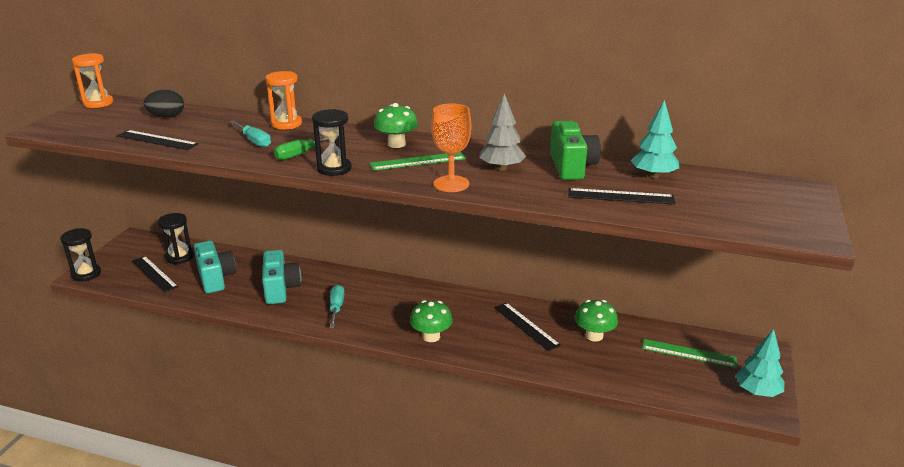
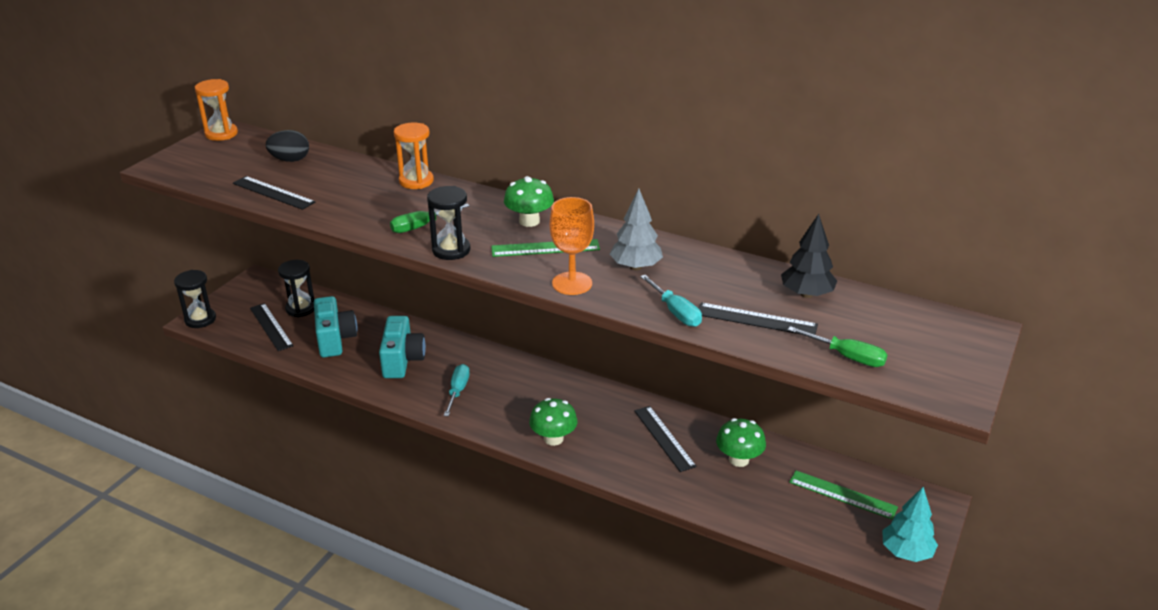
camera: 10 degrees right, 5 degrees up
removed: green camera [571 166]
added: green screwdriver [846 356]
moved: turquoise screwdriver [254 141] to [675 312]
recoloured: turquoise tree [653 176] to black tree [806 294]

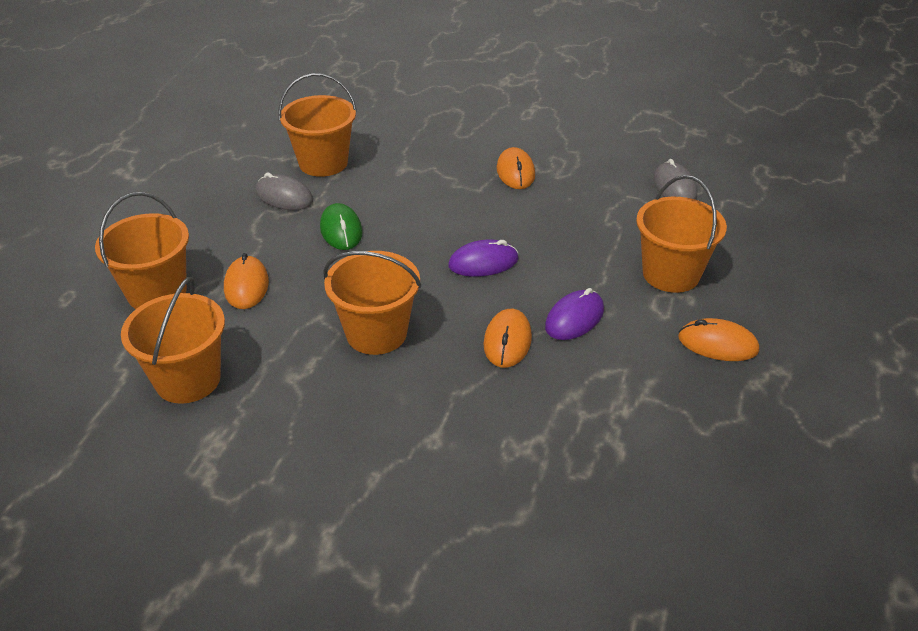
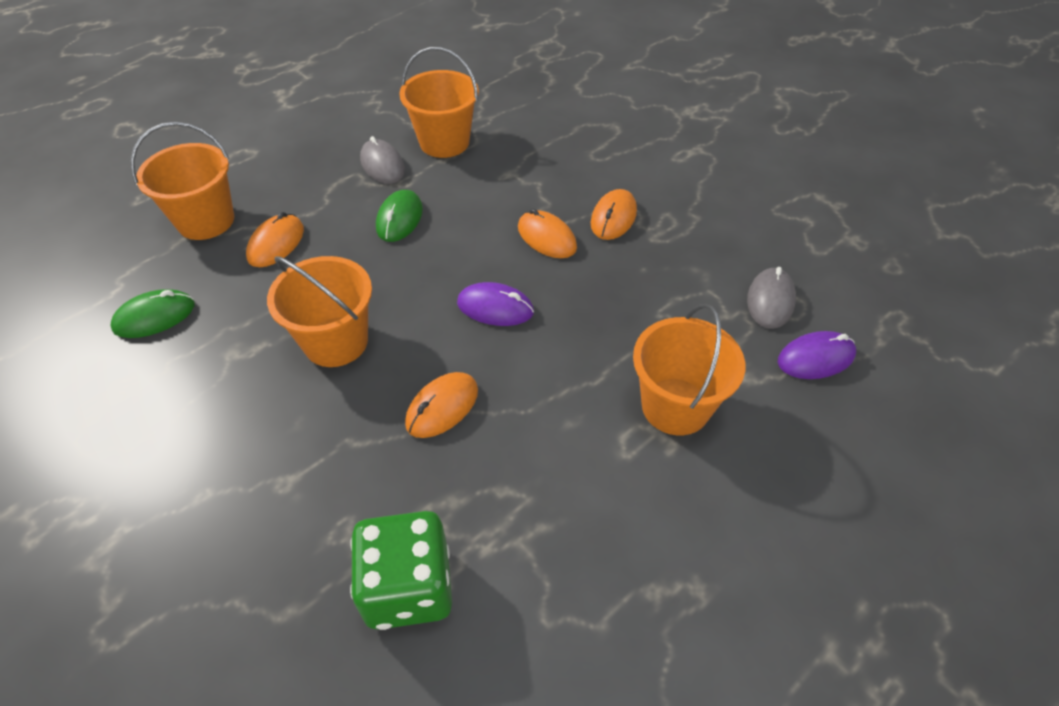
camera: 30 degrees right, 10 degrees up
added: green dice [408 587]
moved: orange mouse [717 344] to [547 237]; purple mouse [574 318] to [816 358]
replaced: orange bucket [188 380] to green mouse [154 317]

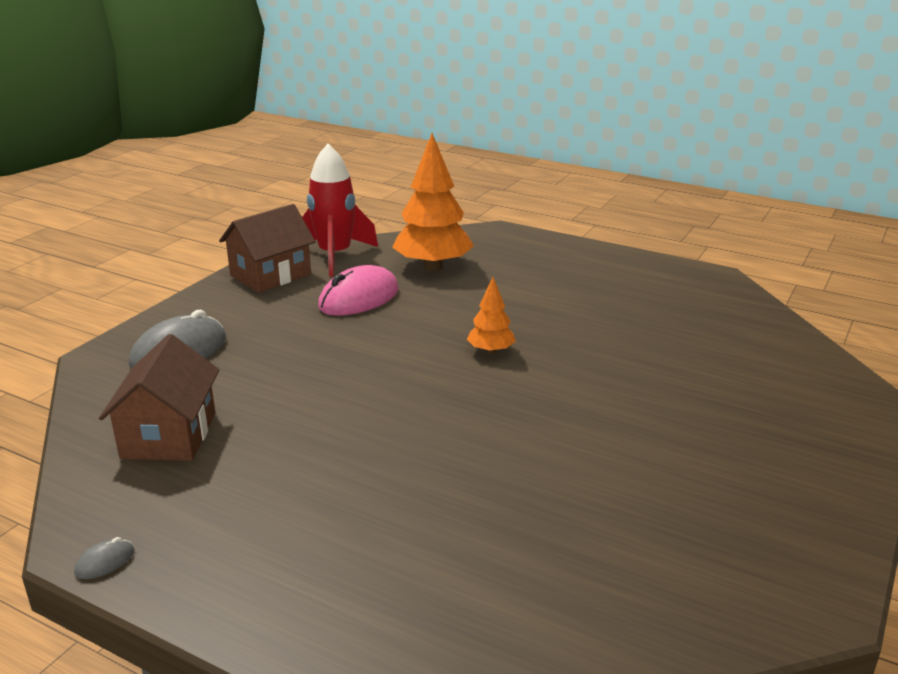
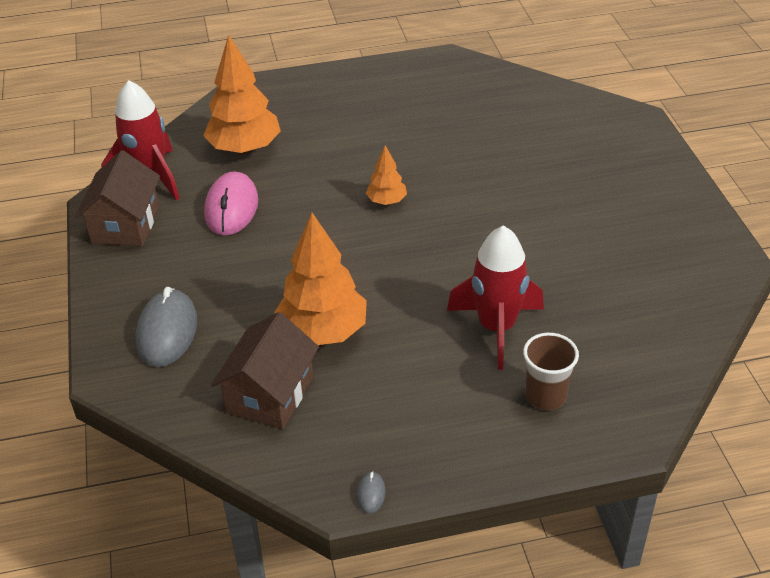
camera: 40 degrees left, 15 degrees up
added: orange tree [323 332]; red rocket [496 328]; brown cup [545 396]
turned: brown house [169 435] = [270 394] 60 degrees clockwise

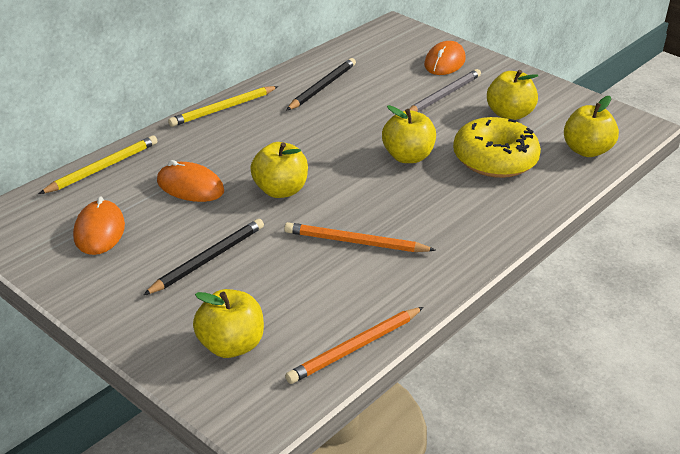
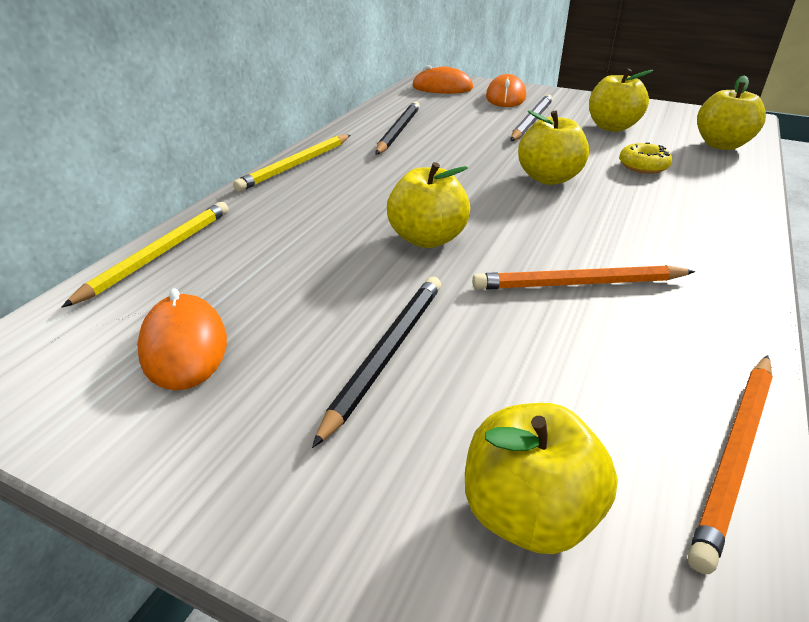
camera: 15 degrees left, 0 degrees up
moved: orange mouse [190 186] to [442 87]
resized: yellow donut [494 160] = [643 166] x0.48

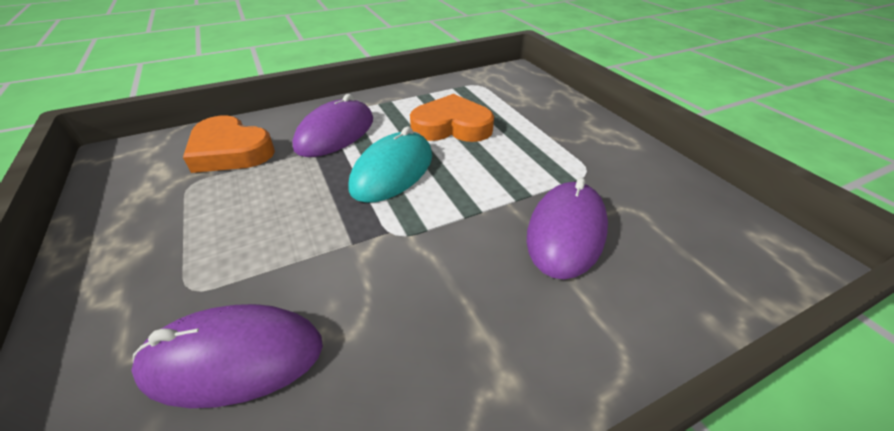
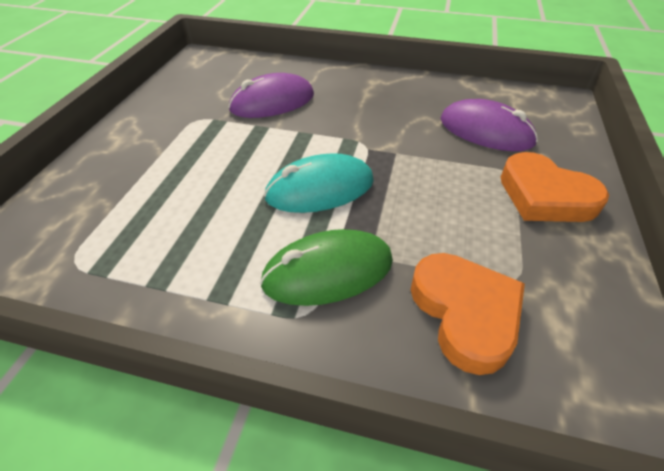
camera: 140 degrees left, 5 degrees up
moved: orange heart [452 126] to [544 196]
recoloured: purple mouse [335 133] to green mouse [328 272]

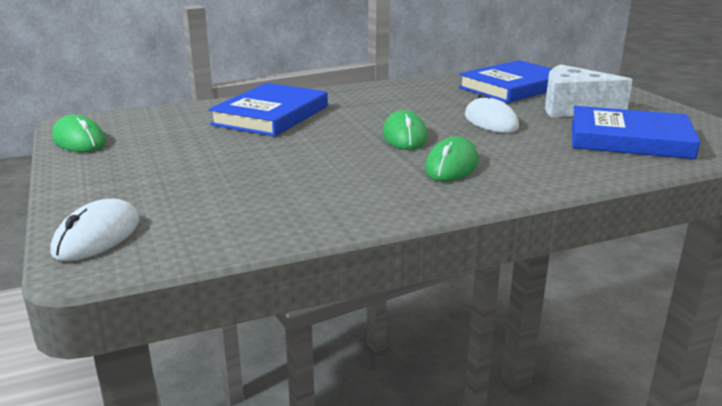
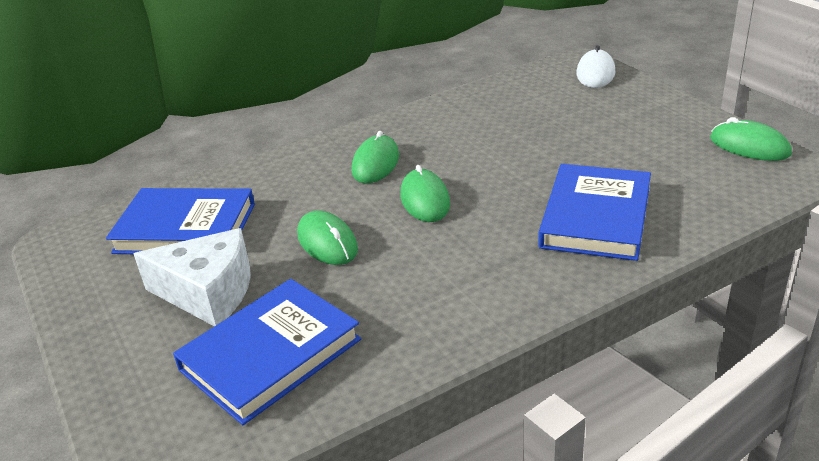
camera: 175 degrees right, 10 degrees up
recoloured: white mouse [490 122] to green mouse [327 242]

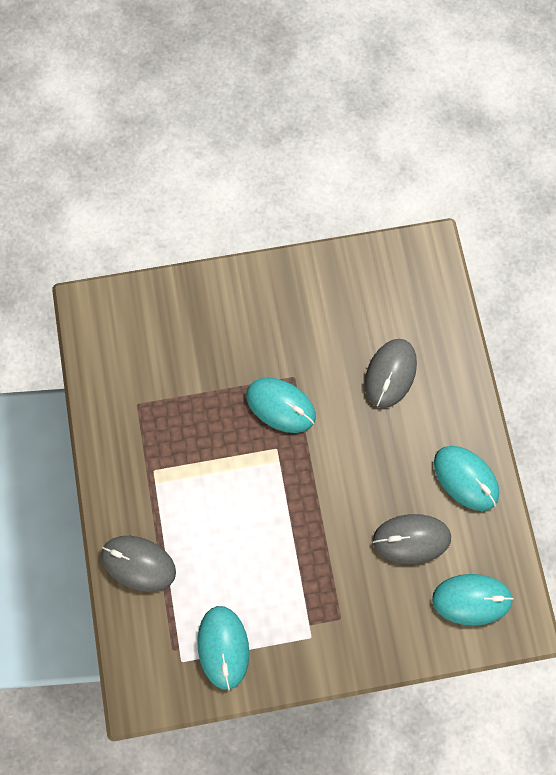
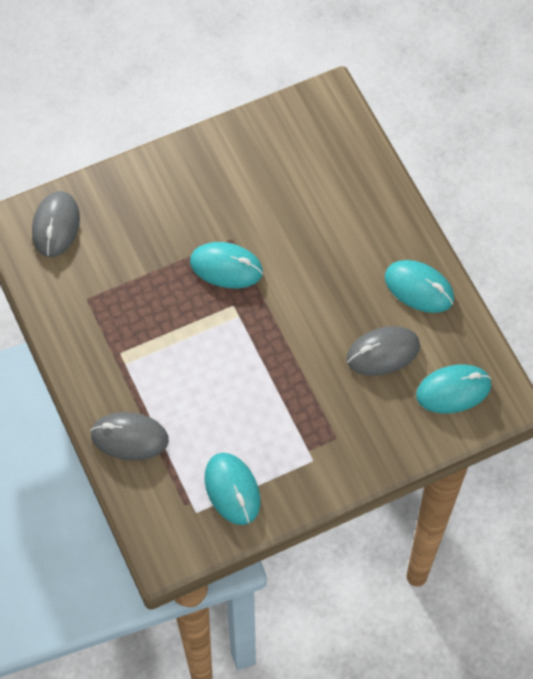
camera: 15 degrees left, 10 degrees down
moved: grey mouse [390 374] to [56 225]

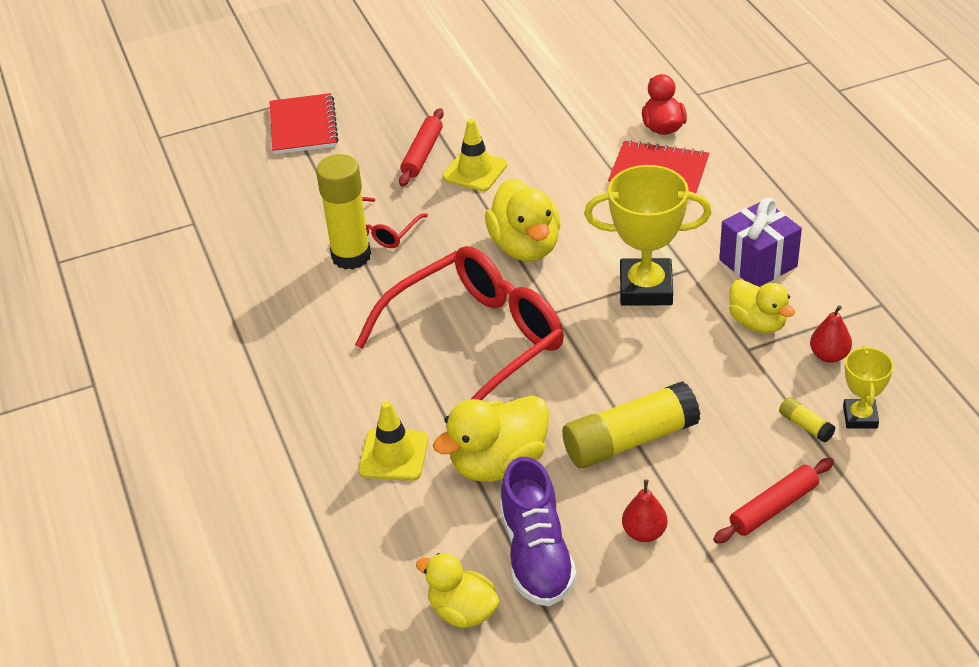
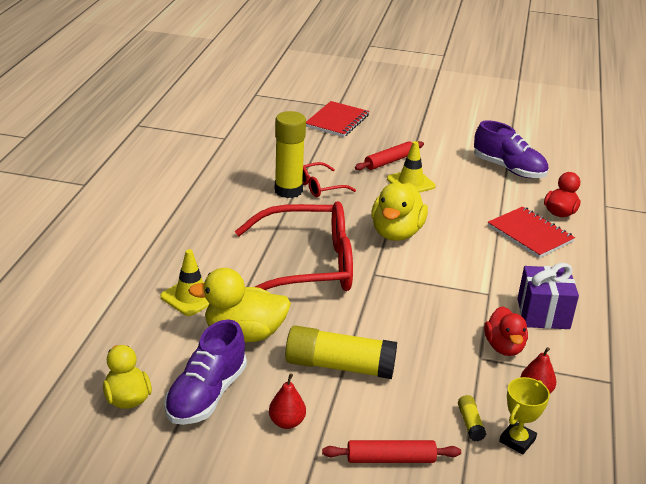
camera: 30 degrees right, 10 degrees down
removed: yellow trophy [646 288]
added: purple shoe [508 169]
recoloured: yellow duck [758 323] to red duck [504 347]

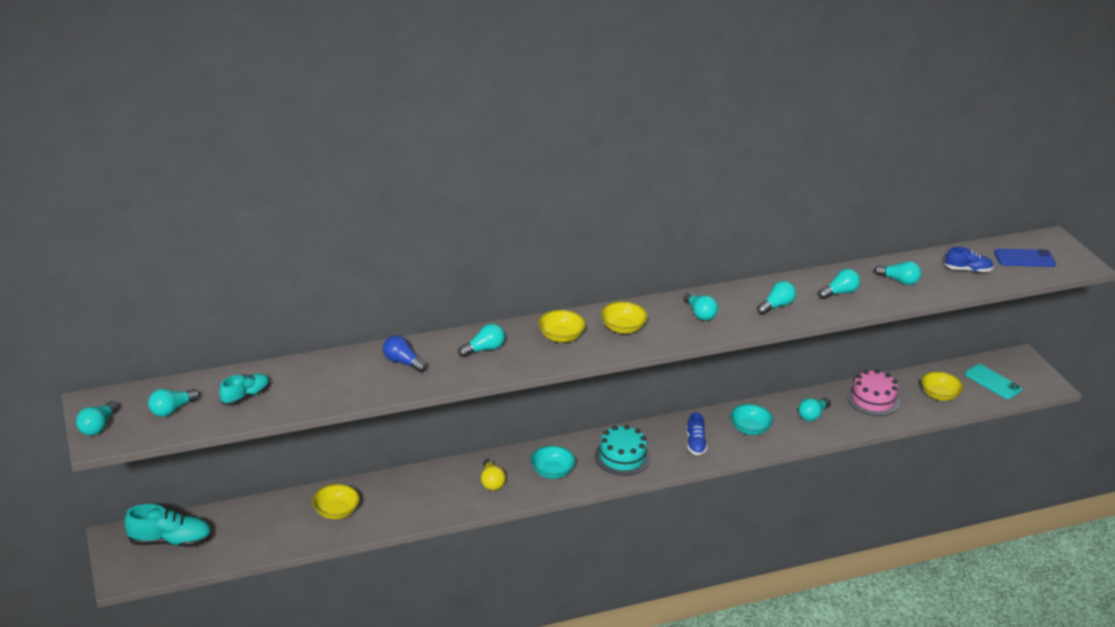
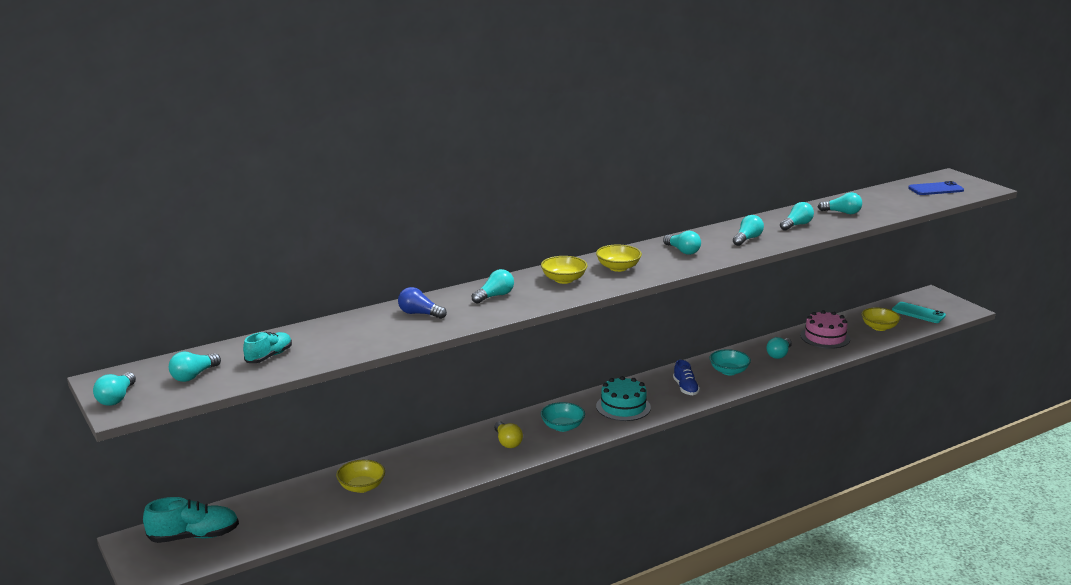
camera: 10 degrees left, 10 degrees down
removed: blue shoe [968 270]

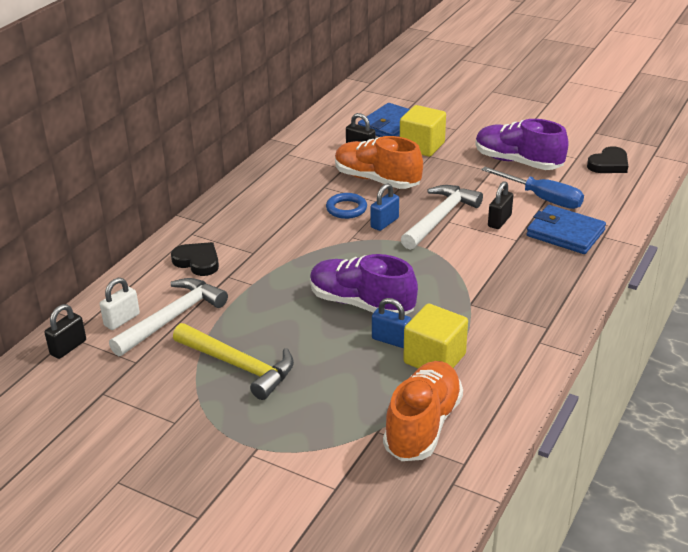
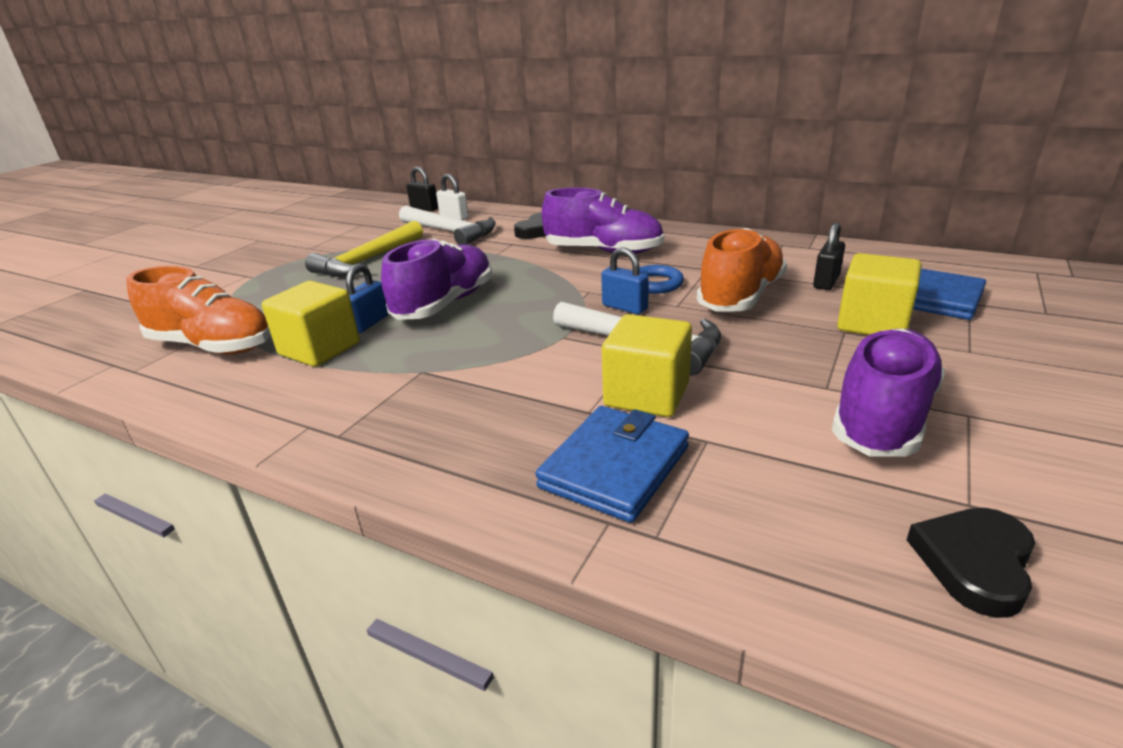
camera: 90 degrees right, 5 degrees down
removed: blue screwdriver [542 198]
added: purple shoe [603 251]
replaced: black padlock [499 221] to yellow cube [647 395]
turned: black heart [609 164] = [974 563] 75 degrees clockwise

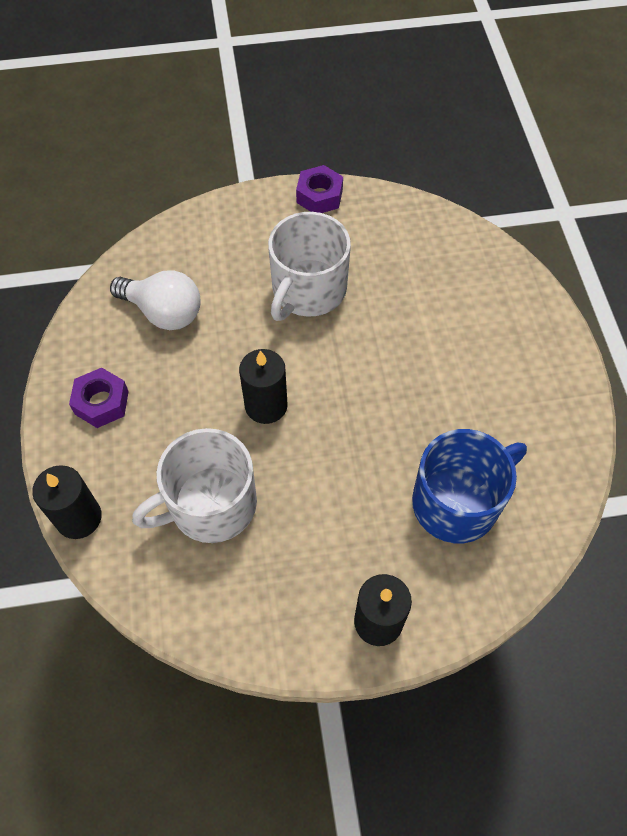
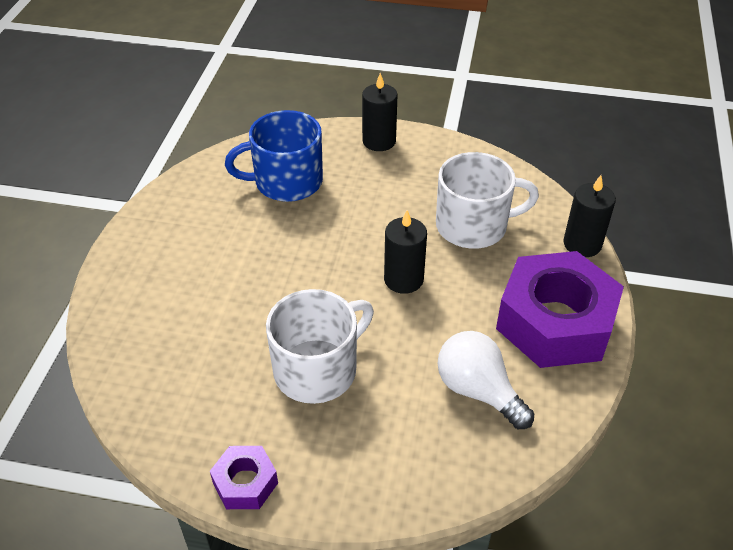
camera: 160 degrees left, 15 degrees down
resized: purple nut [101 402] = [555 322] x2.18

